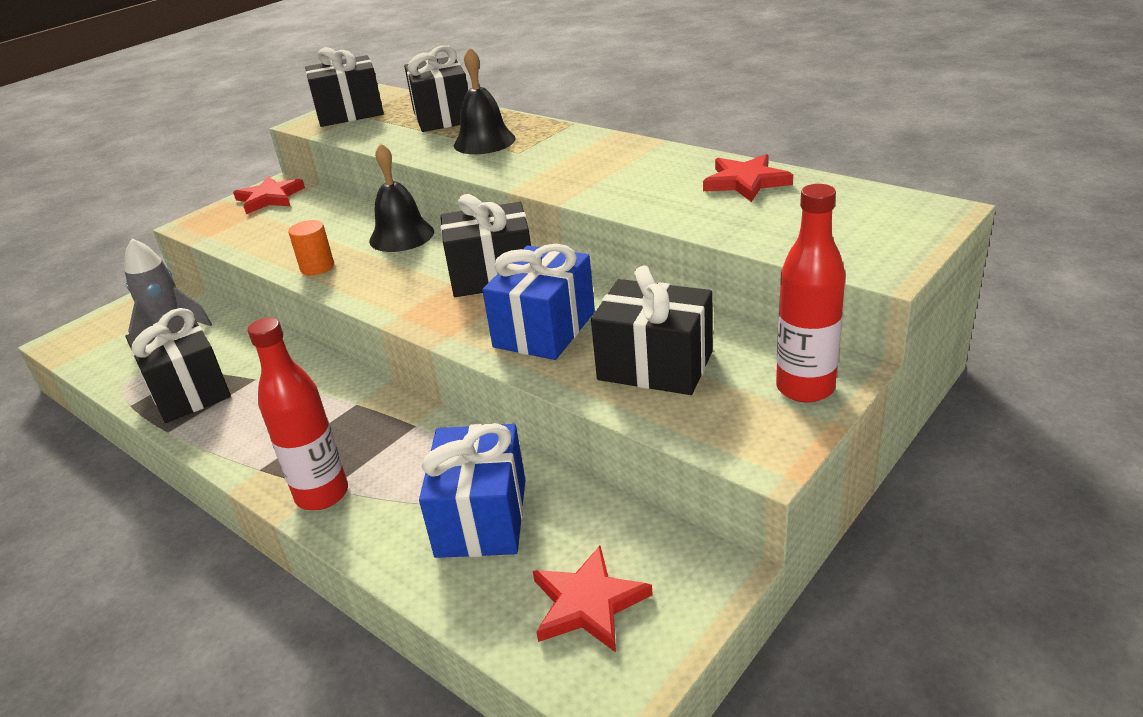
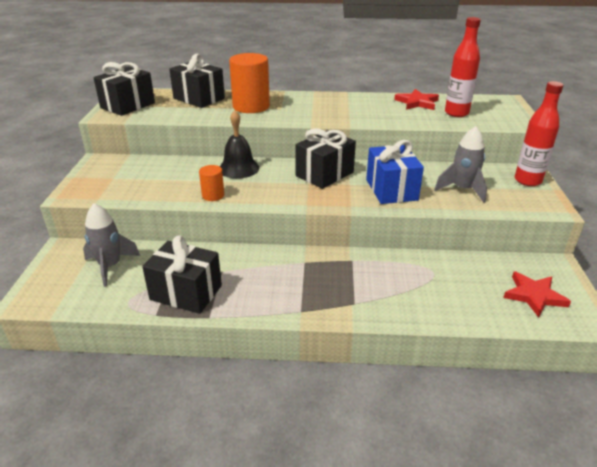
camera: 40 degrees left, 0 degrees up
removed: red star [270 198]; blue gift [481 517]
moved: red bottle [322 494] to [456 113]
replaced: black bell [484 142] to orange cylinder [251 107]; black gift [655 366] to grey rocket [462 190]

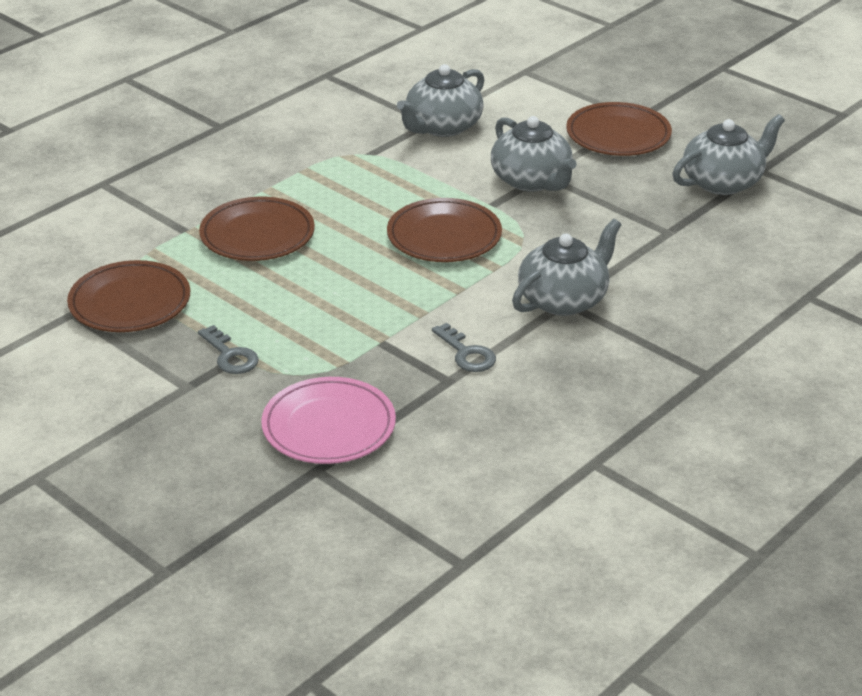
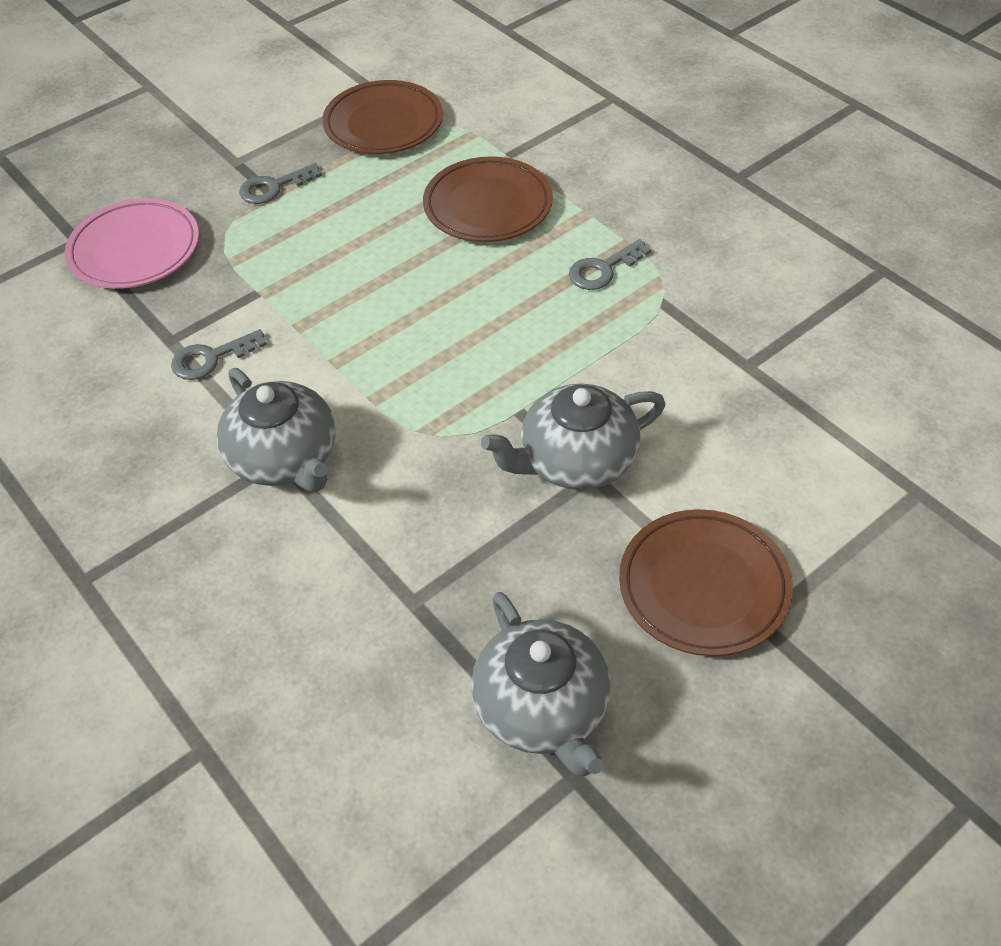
camera: 100 degrees right, 15 degrees up
removed: brown plate [444 236]; grey teapot [442 127]
added: grey key [603 270]

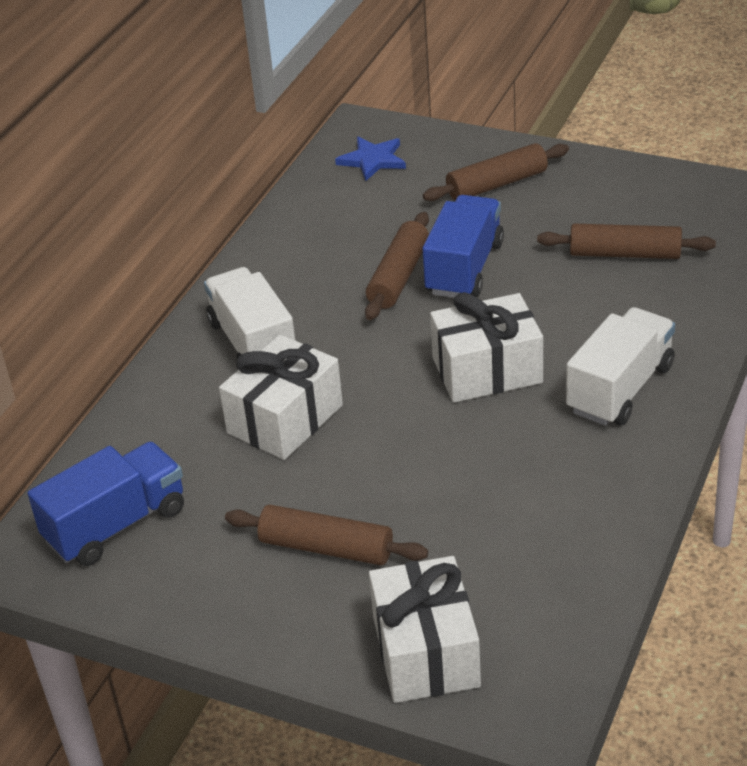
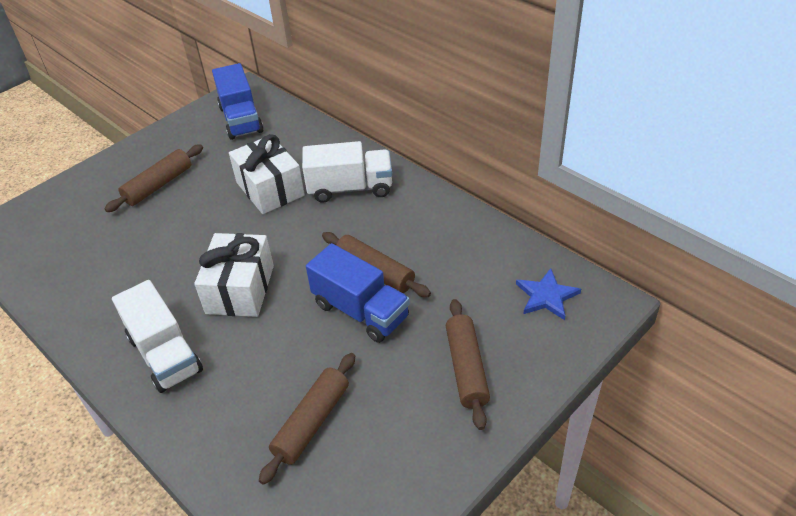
camera: 110 degrees right, 5 degrees up
removed: white gift [425 652]

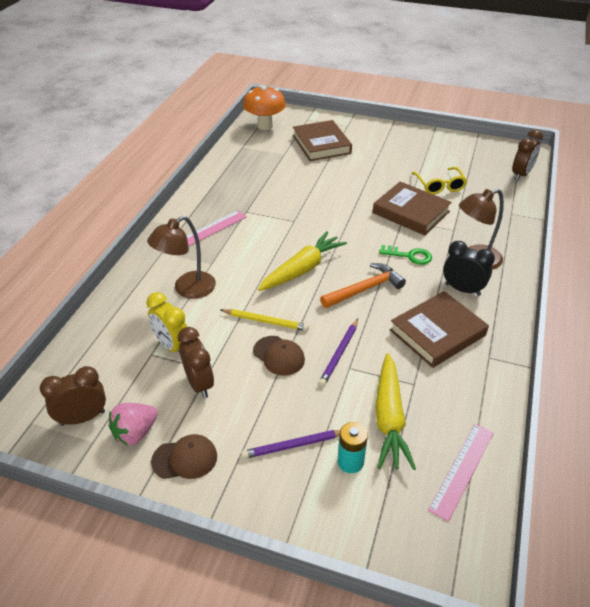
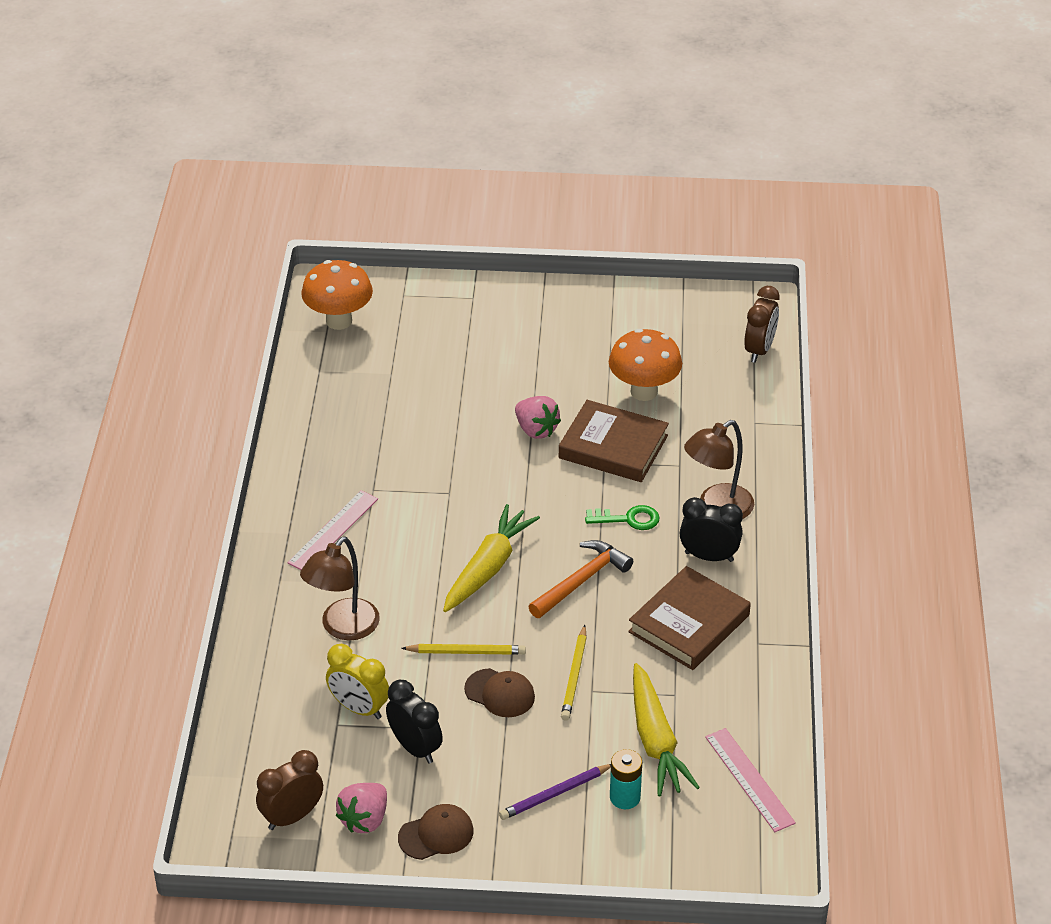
camera: 15 degrees left, 0 degrees up
removed: brown book [321 144]
added: pink strawberry [536 430]
replaced: yellow glasses [439 185] to orange mushroom [644 391]
recoloured: brown clock [199 384] to black clock [415 748]; purple pencil [339 354] to yellow pencil [574 676]
turned: pink ruler [462 470] = [749 779] 45 degrees counterclockwise

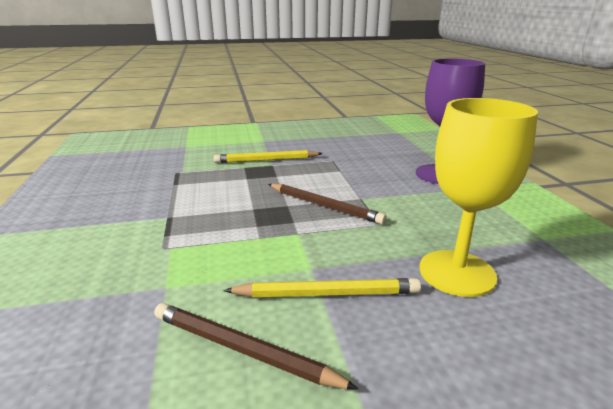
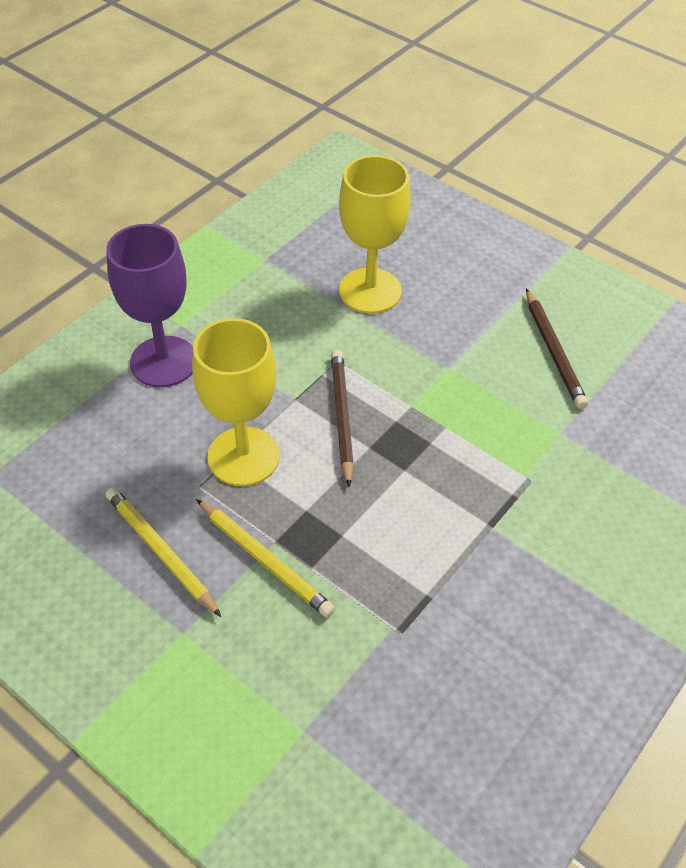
camera: 130 degrees left, 25 degrees up
added: yellow goblet [243 456]
moved: yellow pencil [327 293] to [160 552]

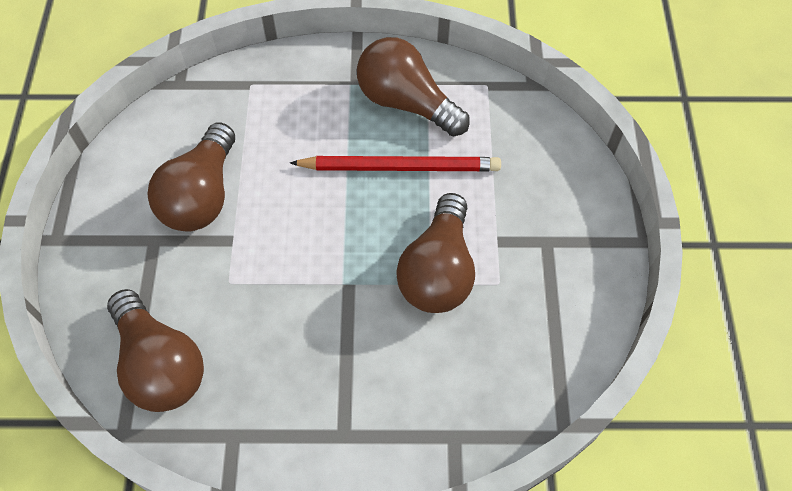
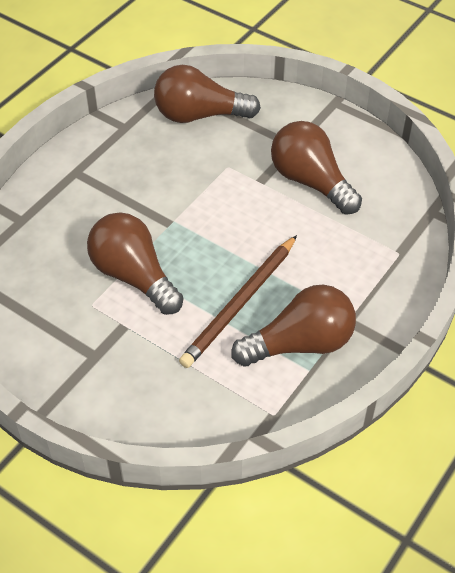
camera: 125 degrees right, 10 degrees down
recoloured: red pencil [400 167] to brown pencil [240 303]

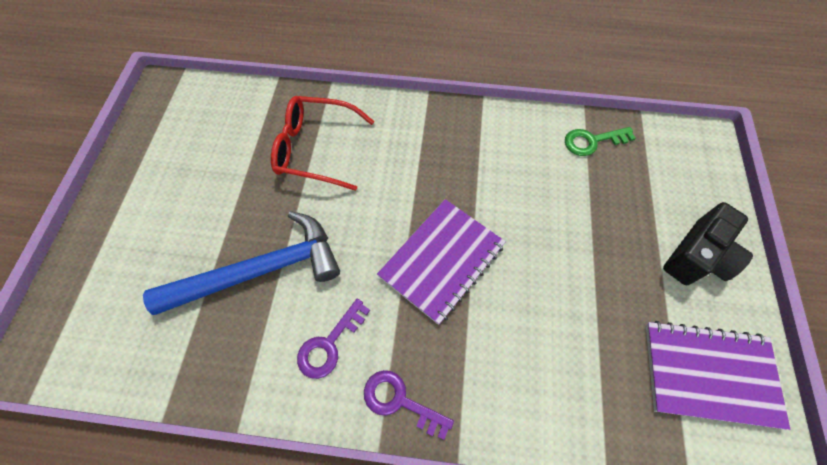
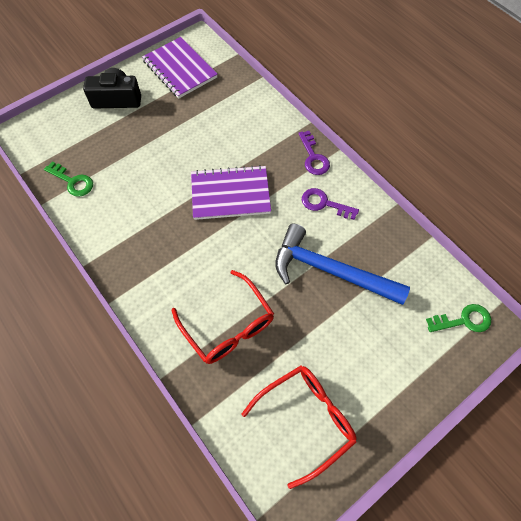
camera: 135 degrees left, 0 degrees up
added: red glasses [306 419]; green key [463 320]
turned: purple key [329 344] = [324 204] 150 degrees counterclockwise

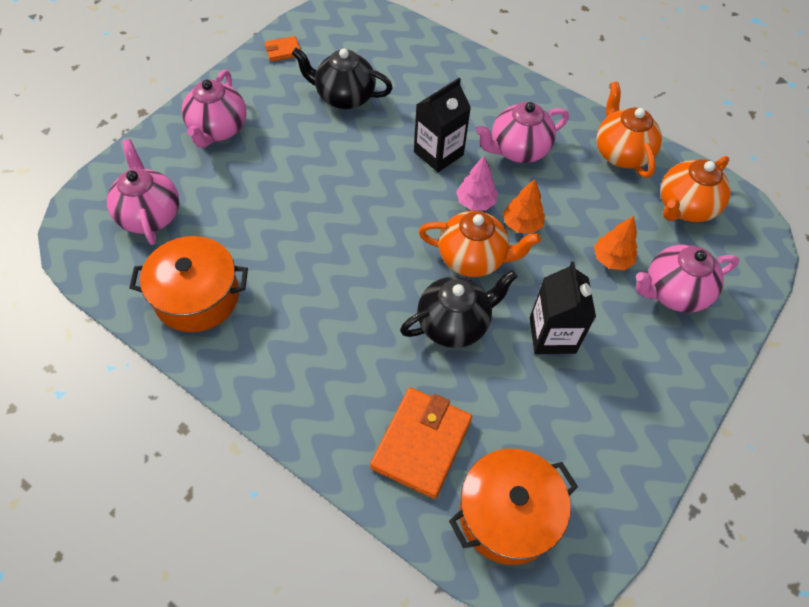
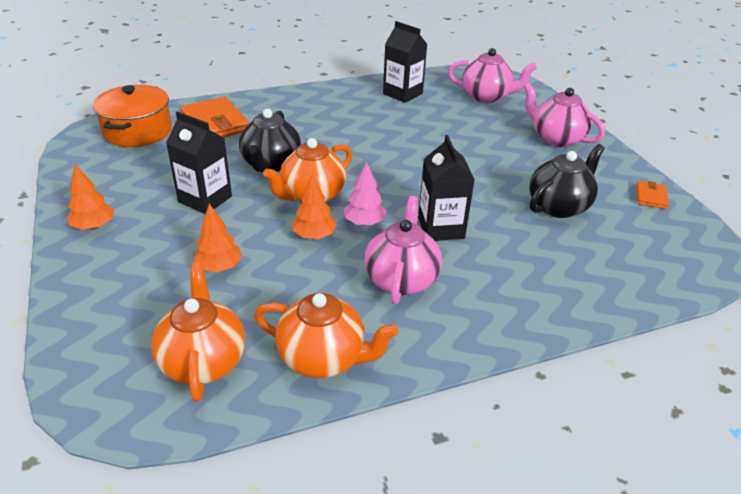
camera: 125 degrees right, 20 degrees down
removed: pink teapot [673 292]
added: orange tree [94 226]
replaced: orange pot [197 297] to black carton [402 94]

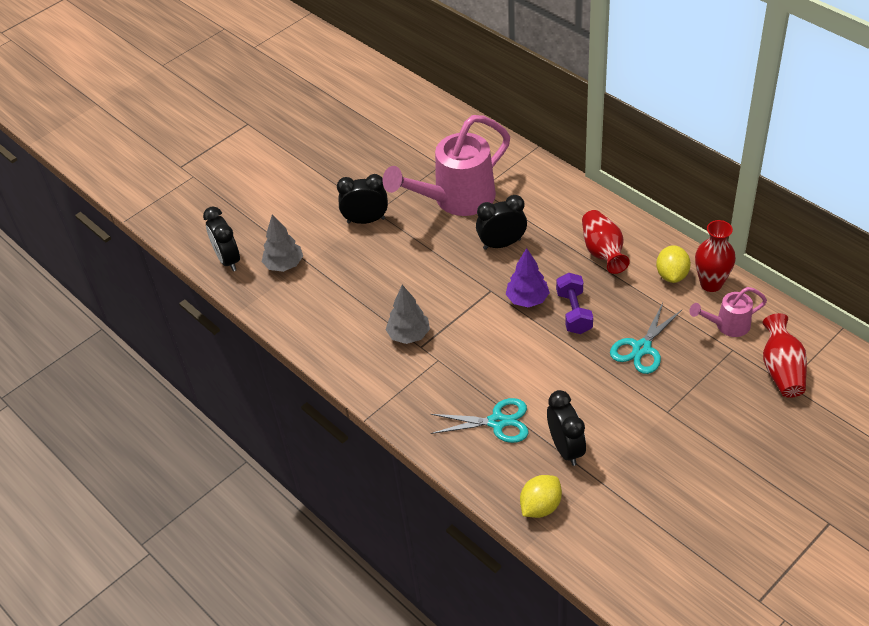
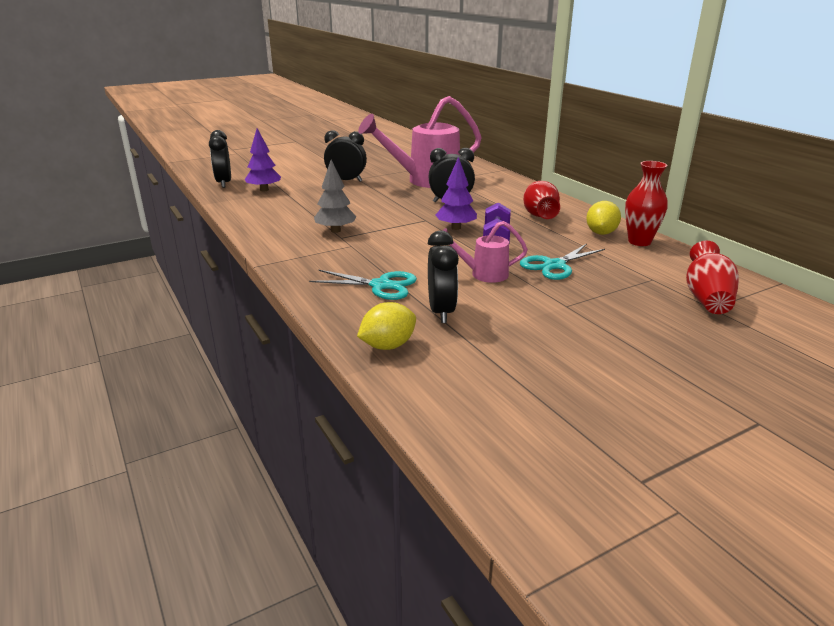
camera: 10 degrees right, 20 degrees down
moved: pink watering can [727 325] to [483 274]
recoloured: grey tree [284 265] to purple tree [264 190]

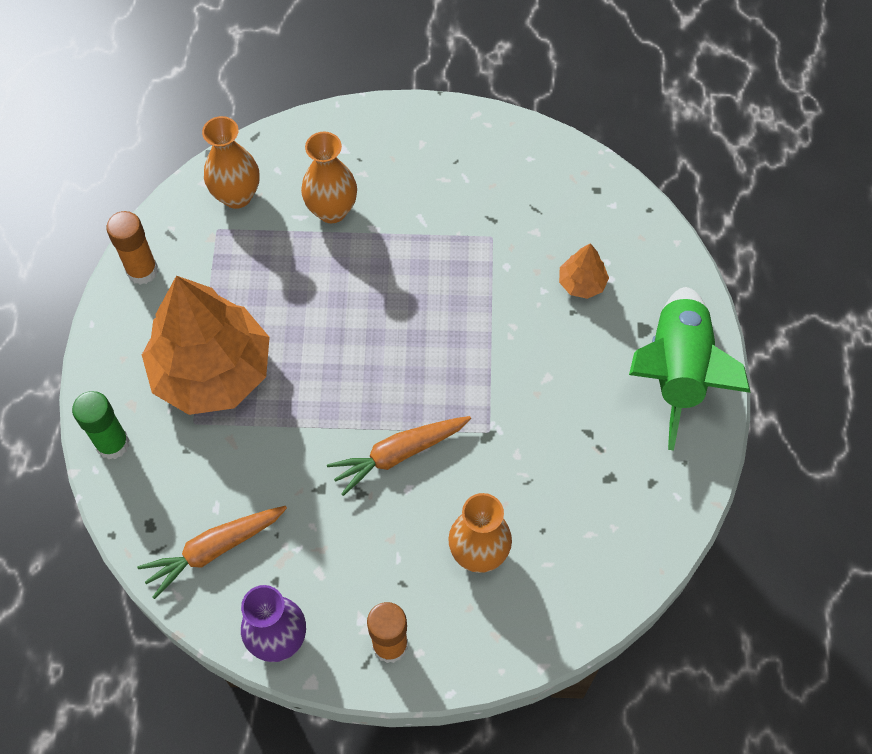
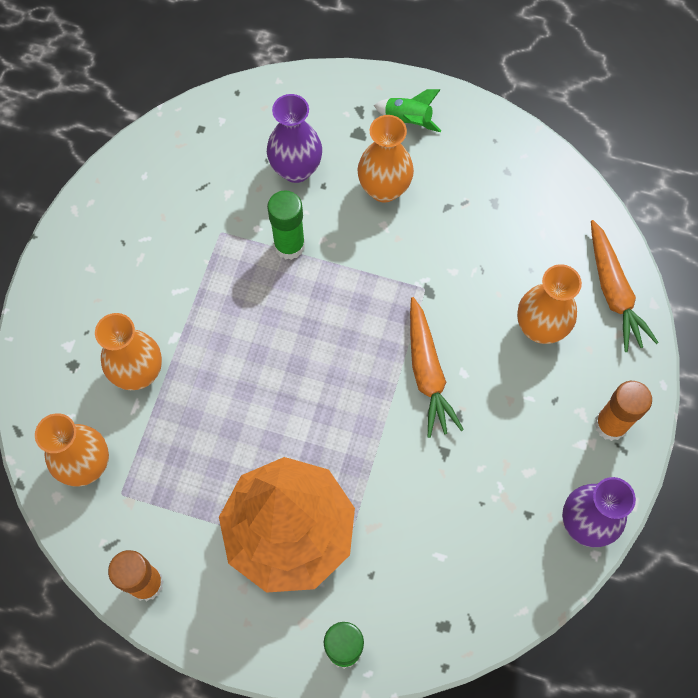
camera: 75 degrees left, 5 degrees up
added: green glue stick [289 245]; orange vase [384 189]
moved: orange carrot [214 550] to [613 291]
replaced: orange tree [582 283] to purple vase [296 169]
resized: green rocket [677 371] = [408 120] x0.44

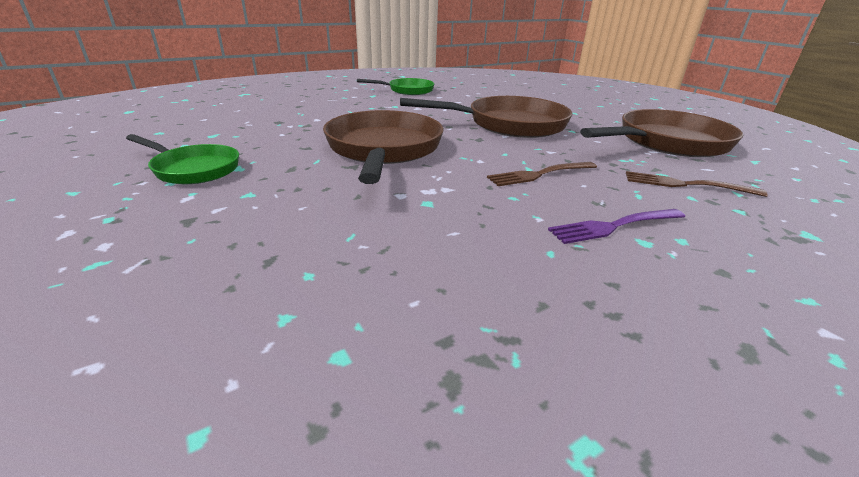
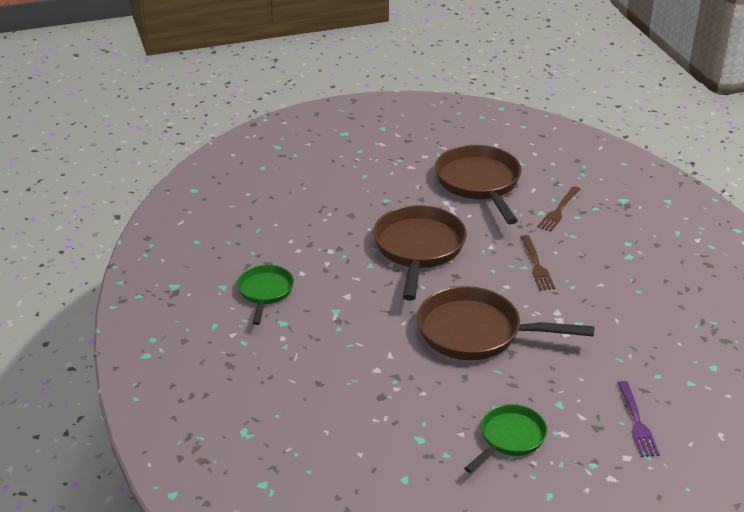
camera: 75 degrees left, 5 degrees up
moved: purple fork [614 226] to [637 422]

